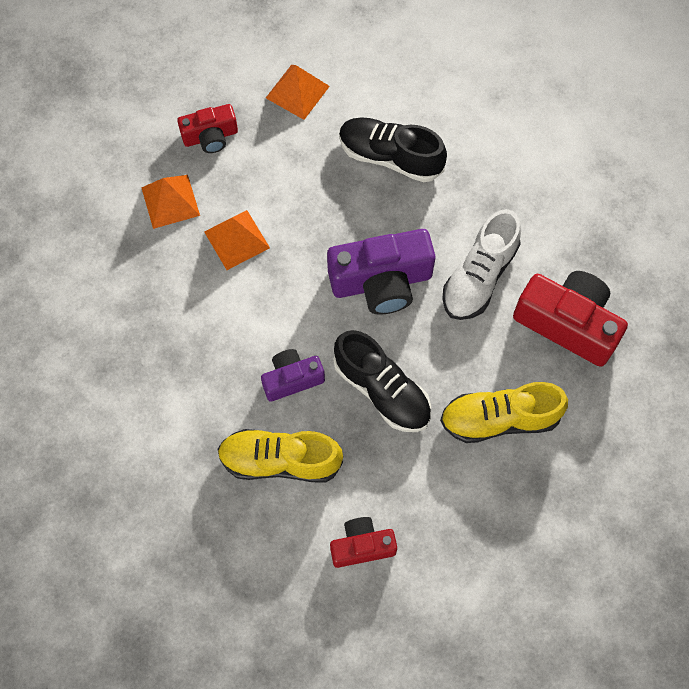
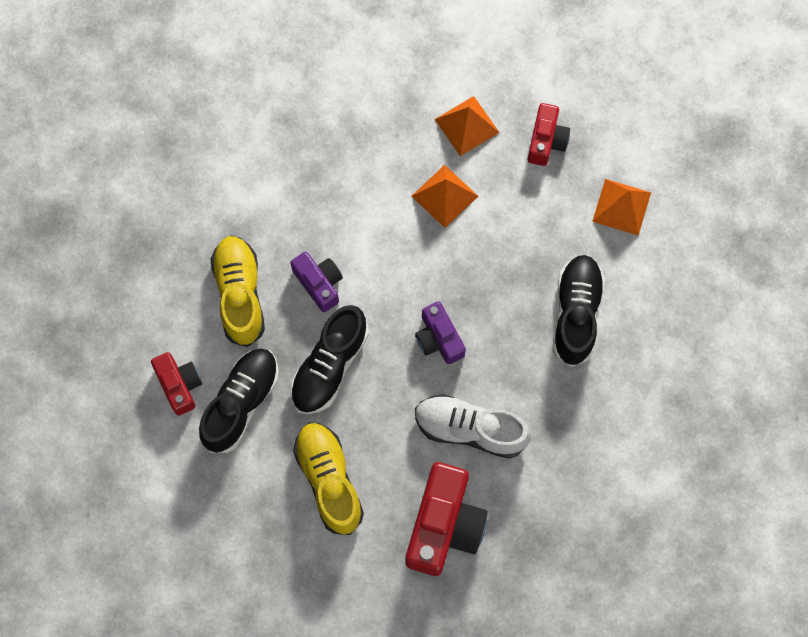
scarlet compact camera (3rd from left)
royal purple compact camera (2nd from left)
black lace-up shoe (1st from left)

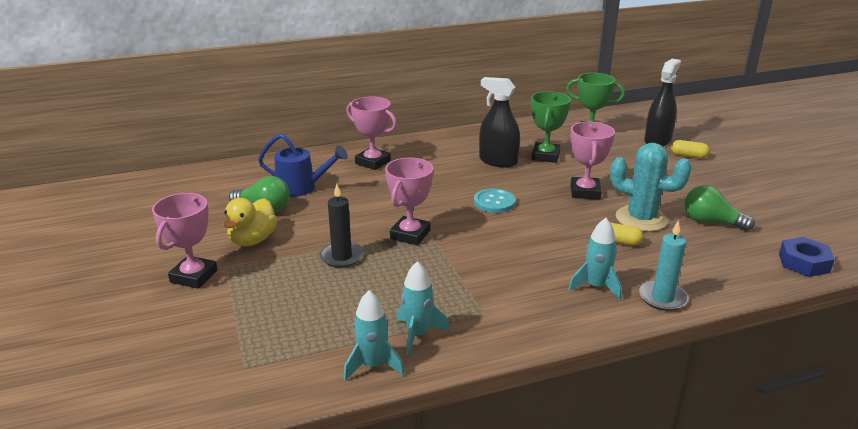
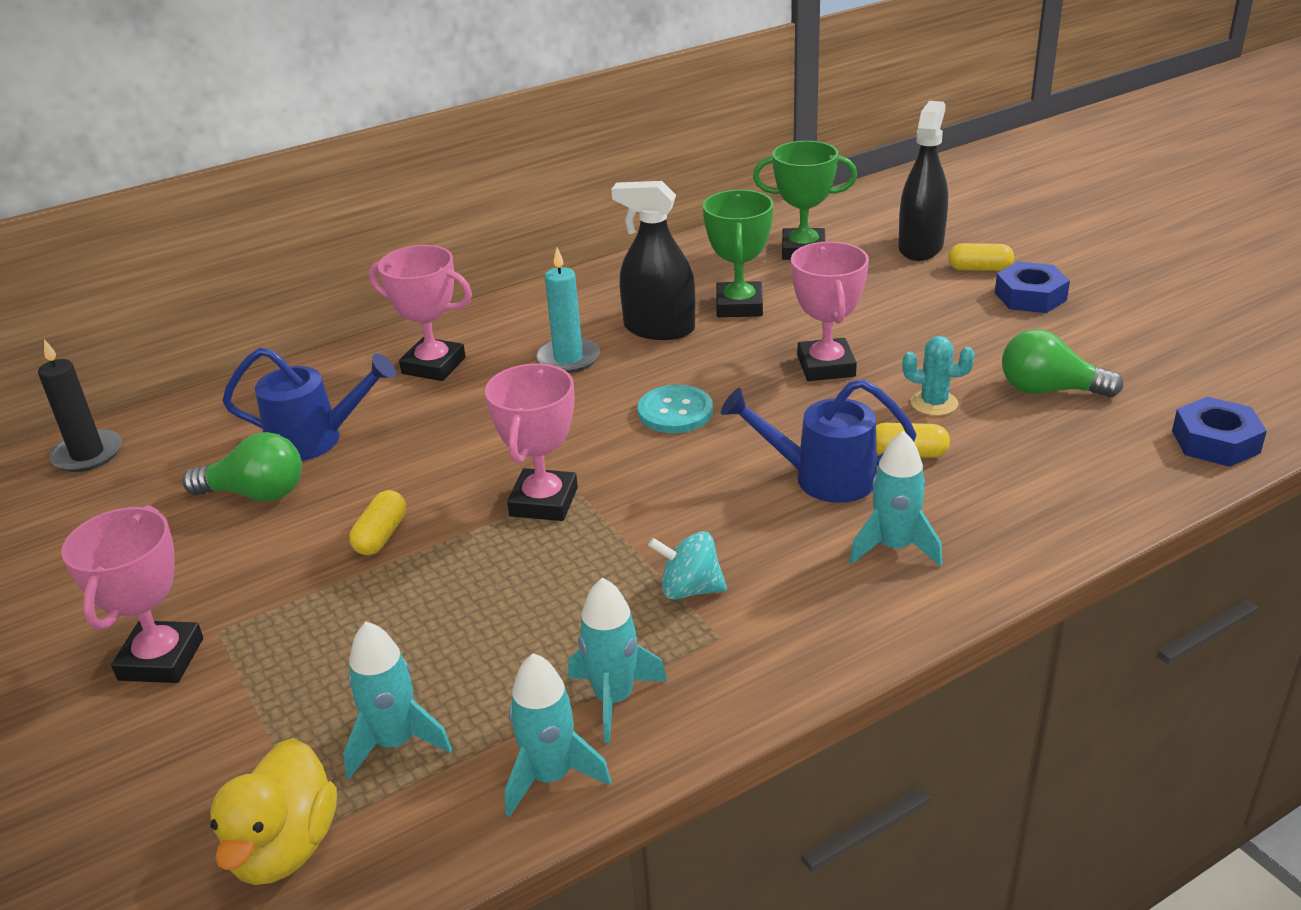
golden duck
black wax candle
turquoise prickly plant
turquoise wax candle
turquoise rocket (1st from left)
golden pill shape (1st from left)
turquoise toy top
royal blue sprinkling can (2nd from left)
royal blue nut (1st from left)

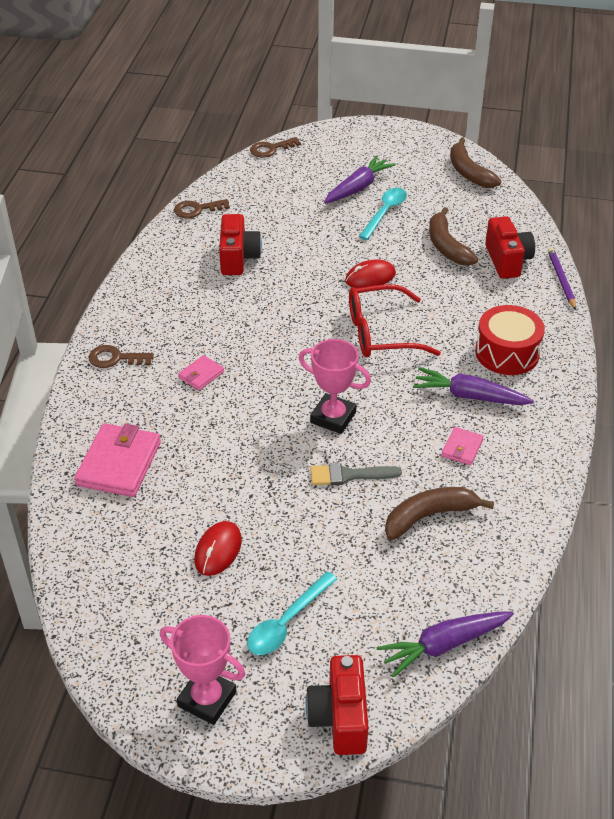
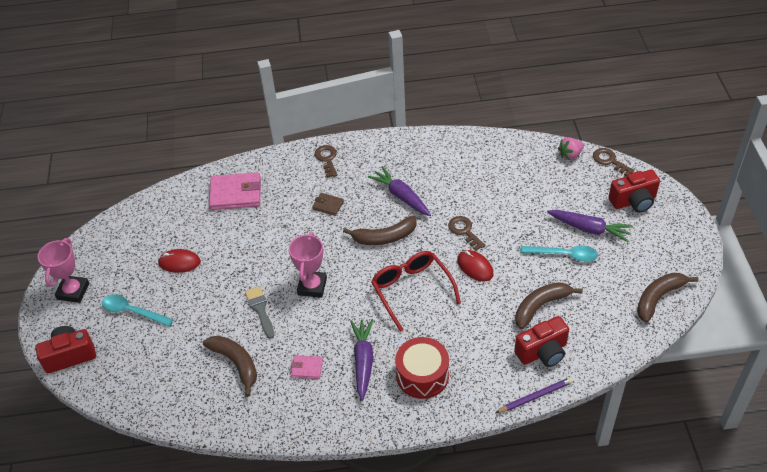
russet door key (2nd from left)
russet wallet
scarlet compact camera (3rd from left)
royal purple root vegetable (2nd from left)
russet banana (2nd from left)
rose-pink strawberry

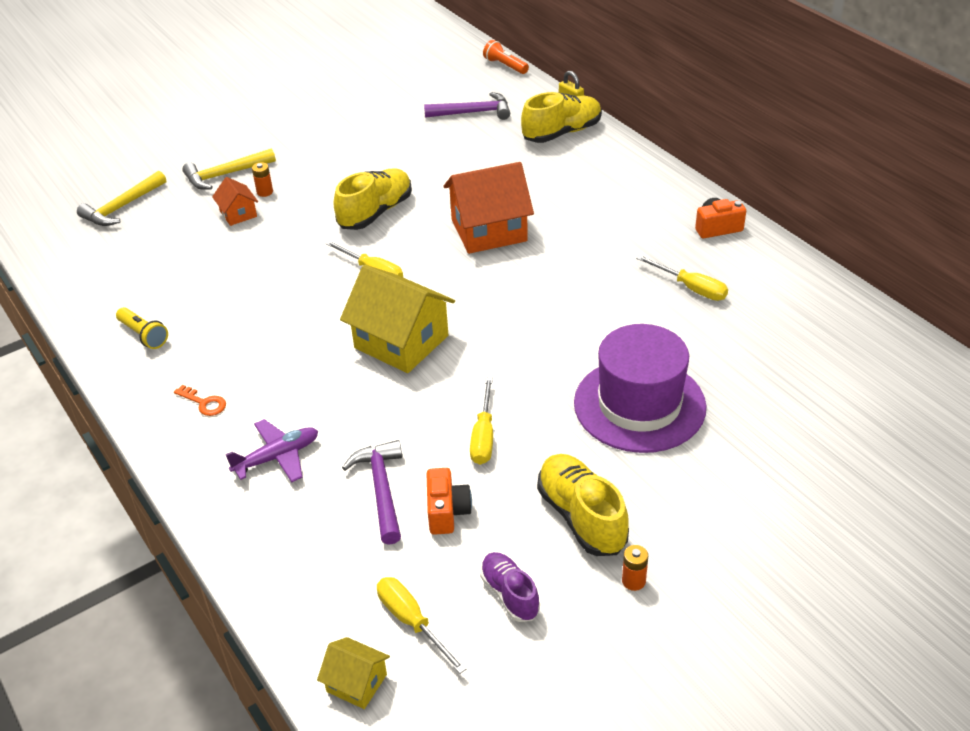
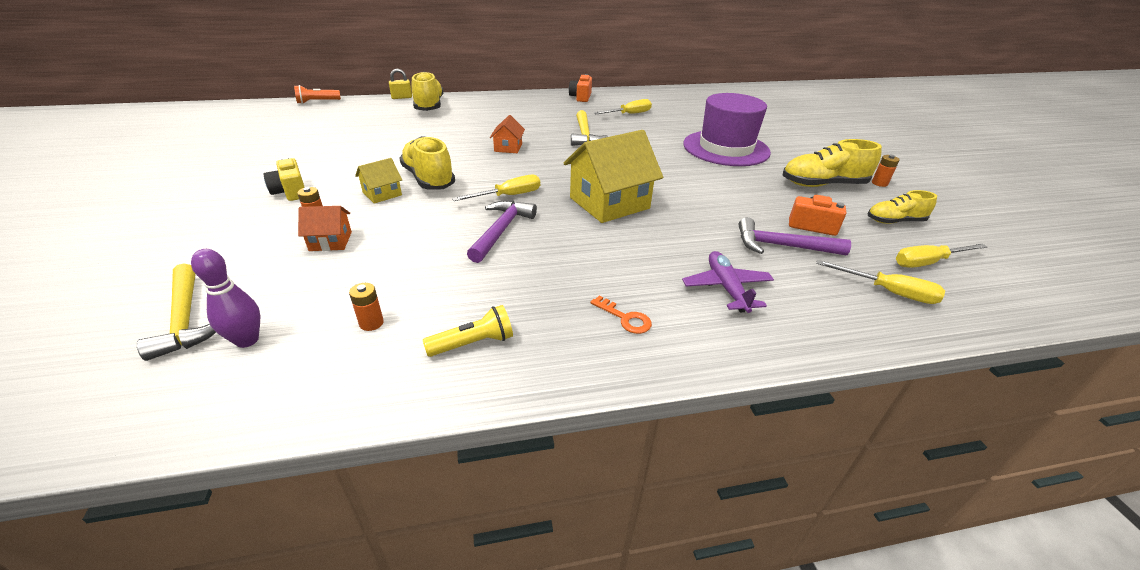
orange door key
golden carpenter's hammer (2nd from left)
golden cottage (1st from left)
royal purple carpenter's hammer (1st from left)
orange cottage (2nd from left)
golden screwdriver (3rd from left)
golden lace-up shoe (4th from left)
royal purple skittle
golden compact camera
orange AA battery (2nd from left)

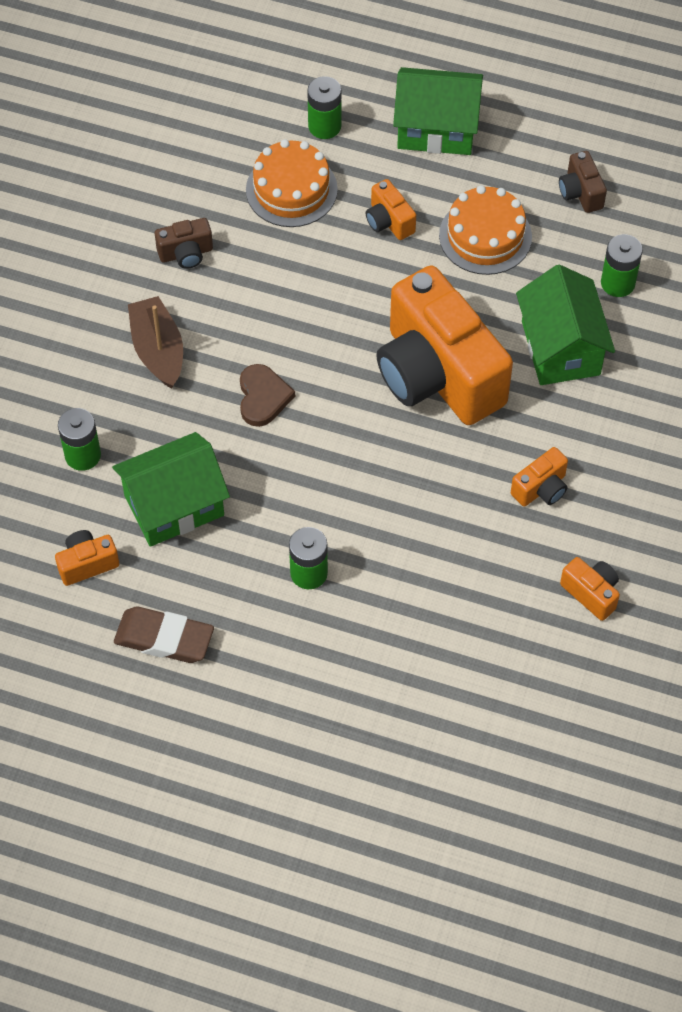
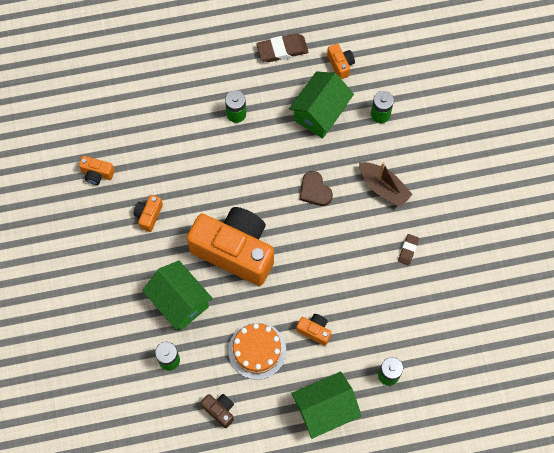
orange compact camera (5th from left)
russet eraser (2nd from left)
orange layer cake (1st from left in the first image)

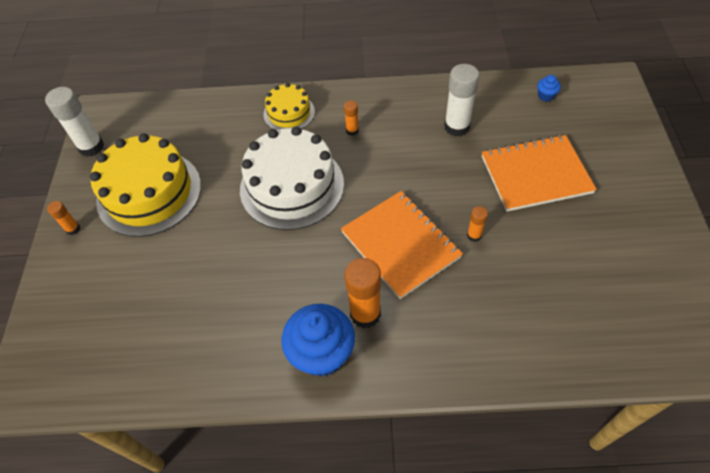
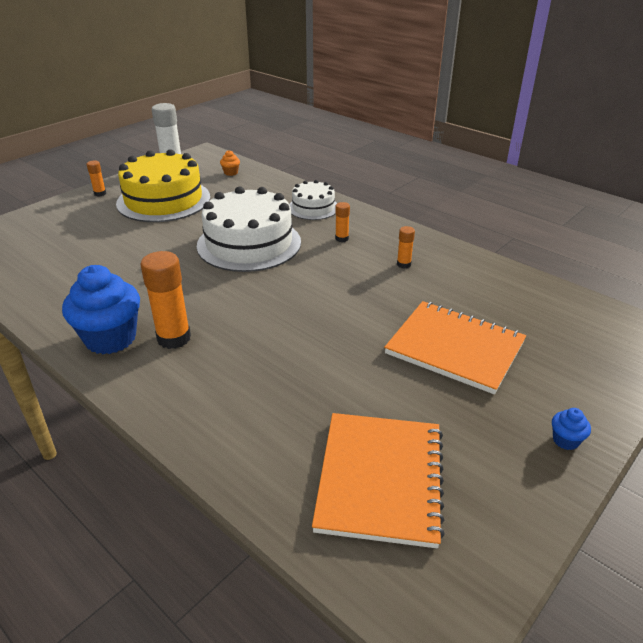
pure white layer cake (2nd from left)
orange notepad (1st from left)
pure white stick of glue (2nd from left in the first image)
orange stick of glue (4th from left)
royal blue cupcake (2nd from left)
orange cupcake

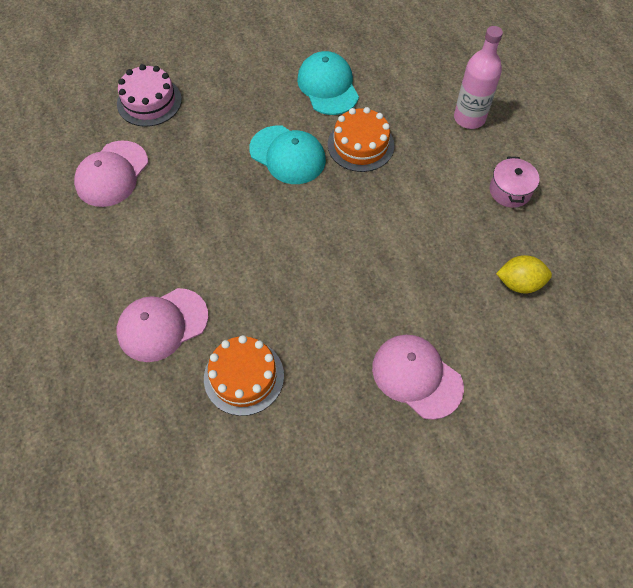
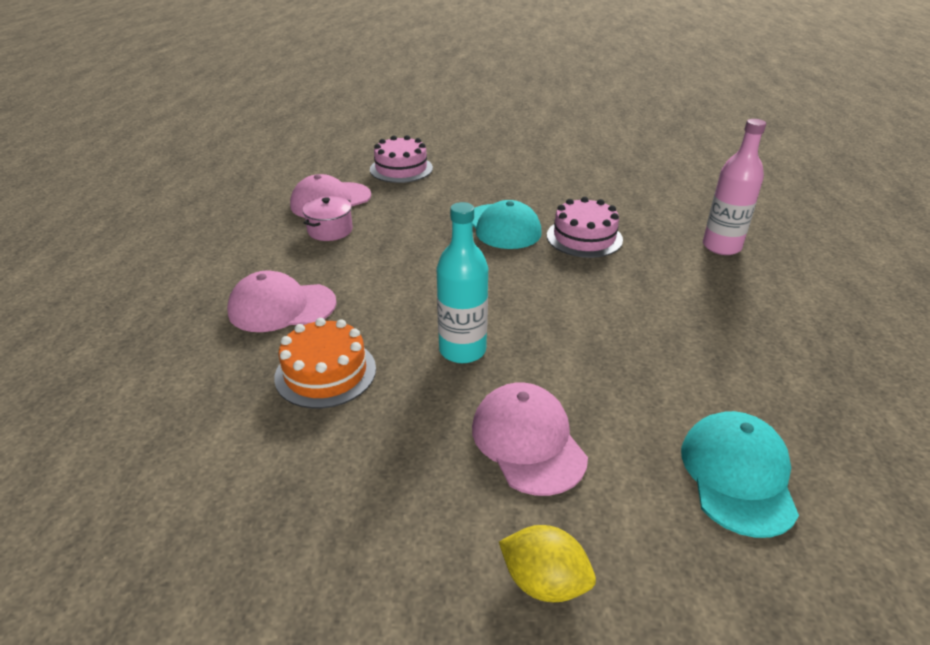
turquoise cap (2nd from left)
rose-pink layer cake (2nd from left)
rose-pink pot
golden citrus fruit
turquoise flask

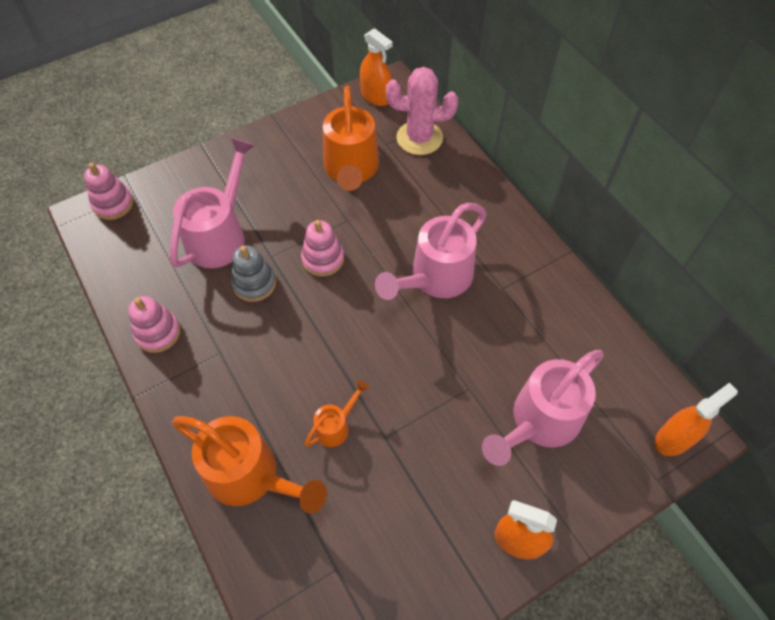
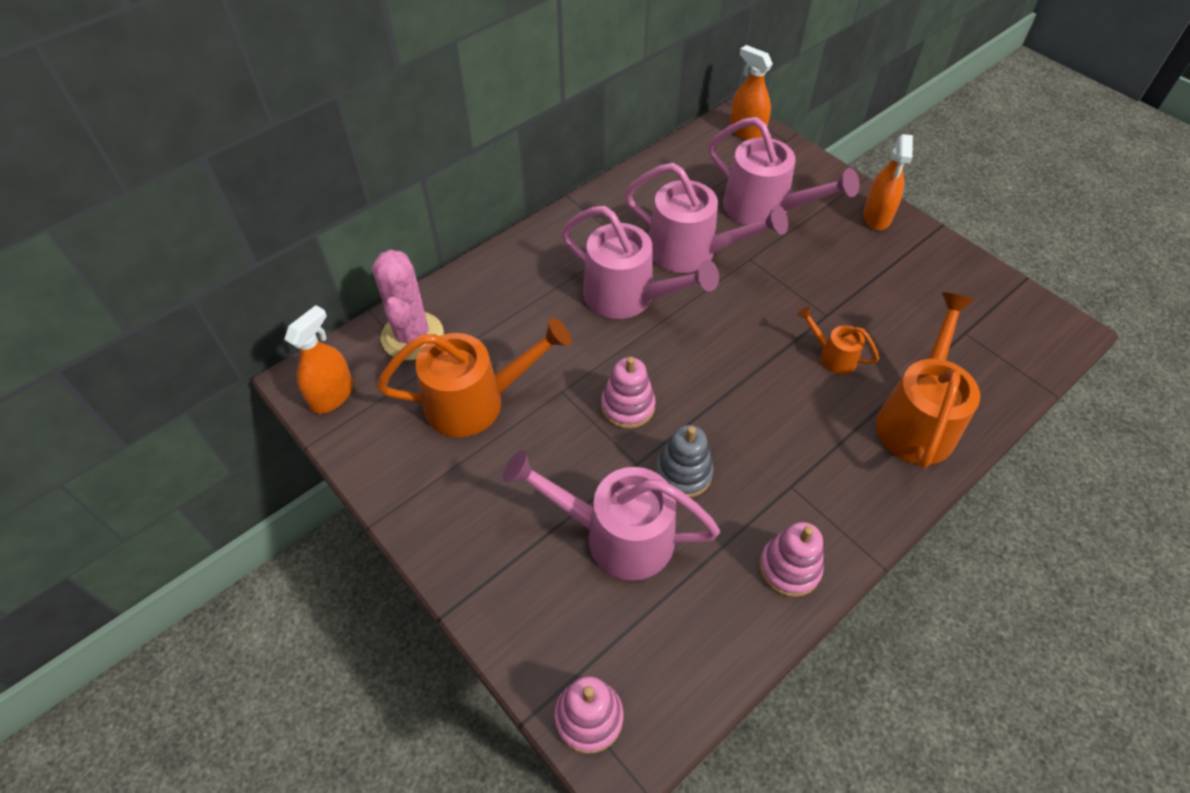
rose-pink sprinkling can (3rd from left)

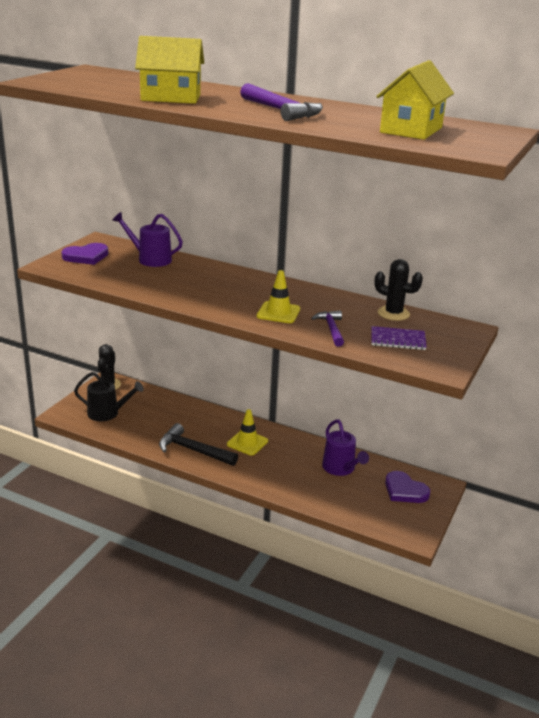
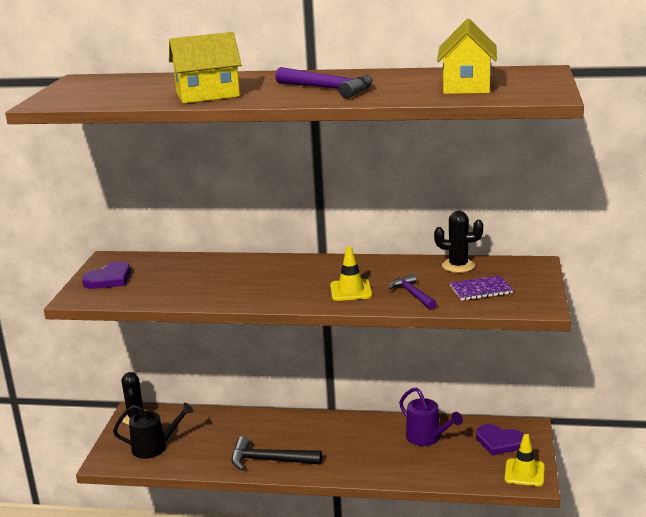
royal purple sprinkling can (1st from left in the first image)
golden safety cone (2nd from left)

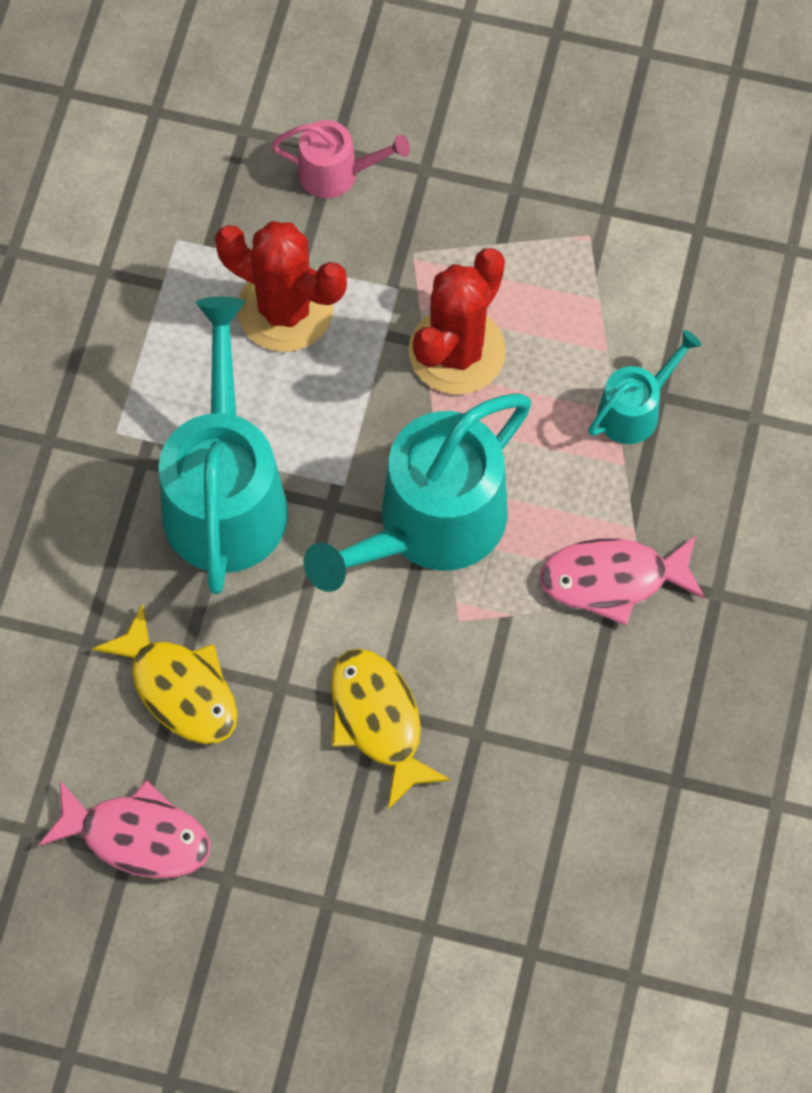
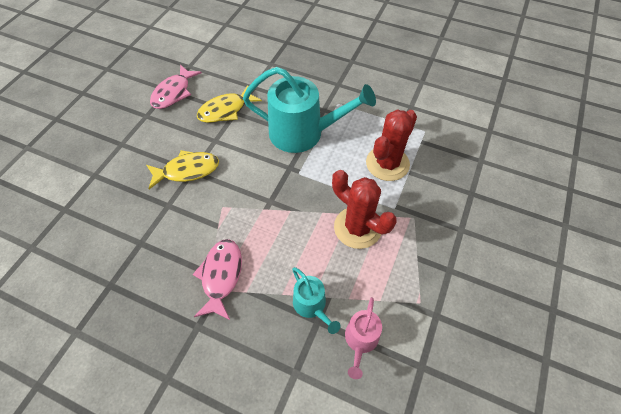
rose-pink sprinkling can
turquoise sprinkling can (2nd from left in the first image)

